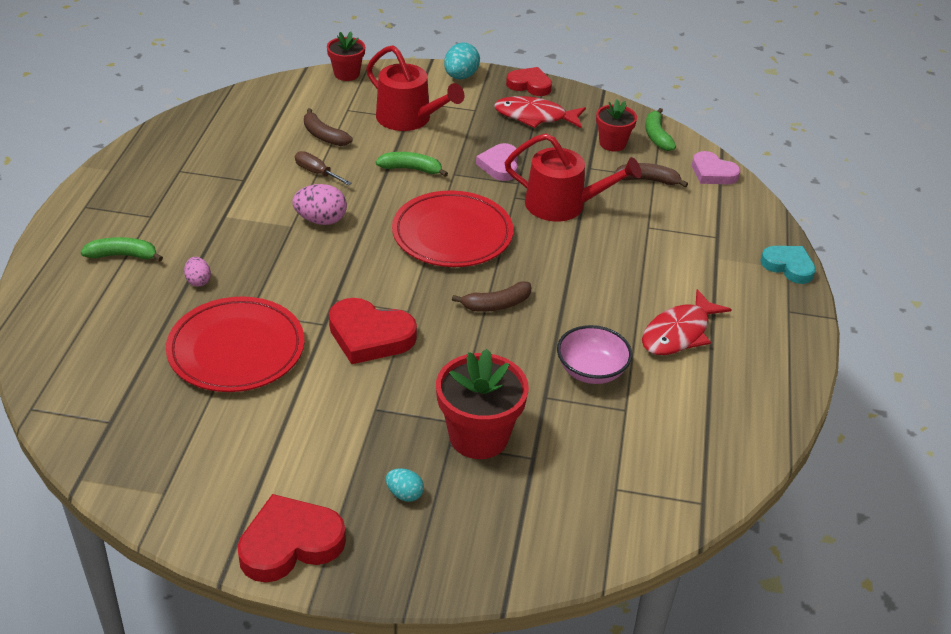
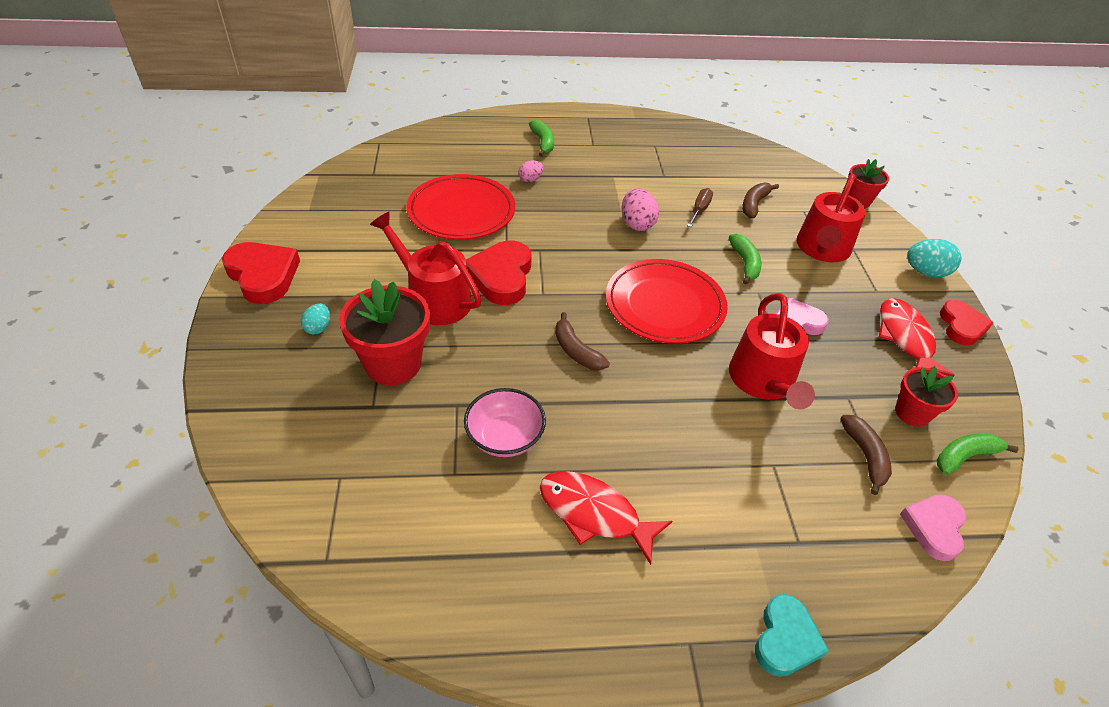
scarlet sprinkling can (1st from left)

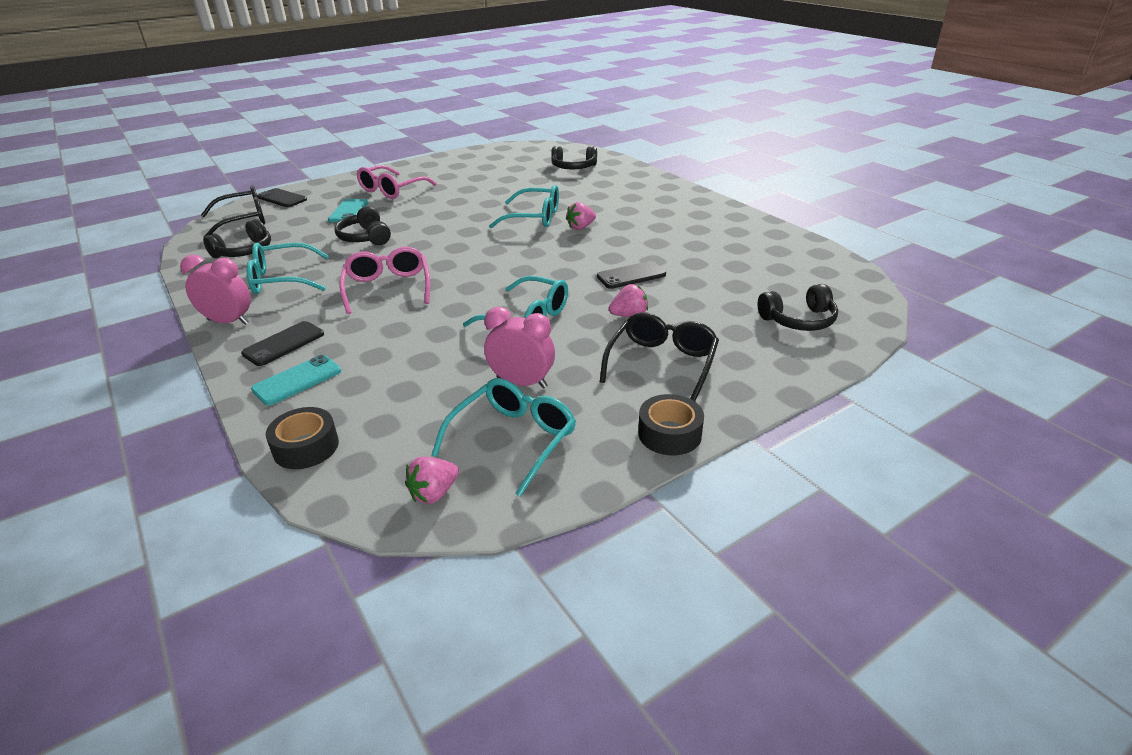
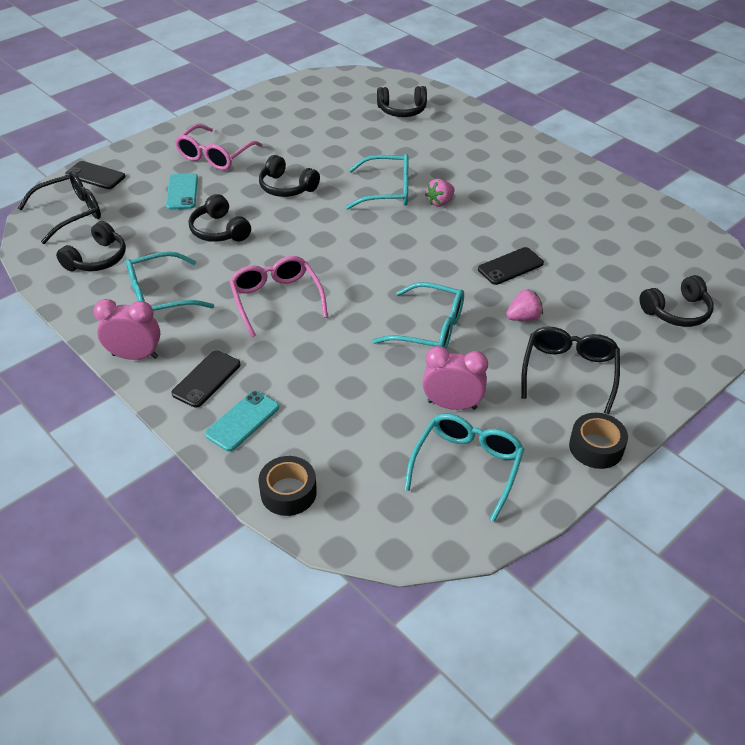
rose-pink strawberry (1st from left in the first image)
black over-ear headphones (3rd from left)

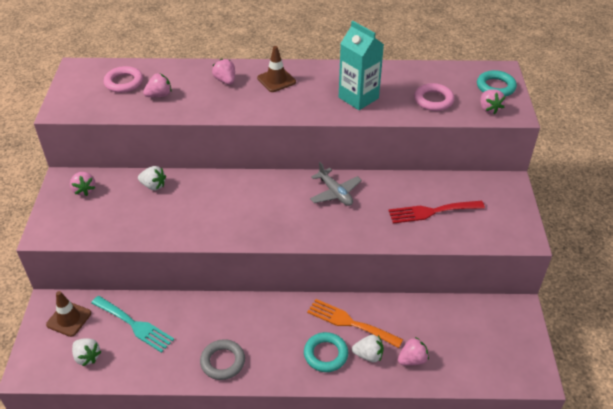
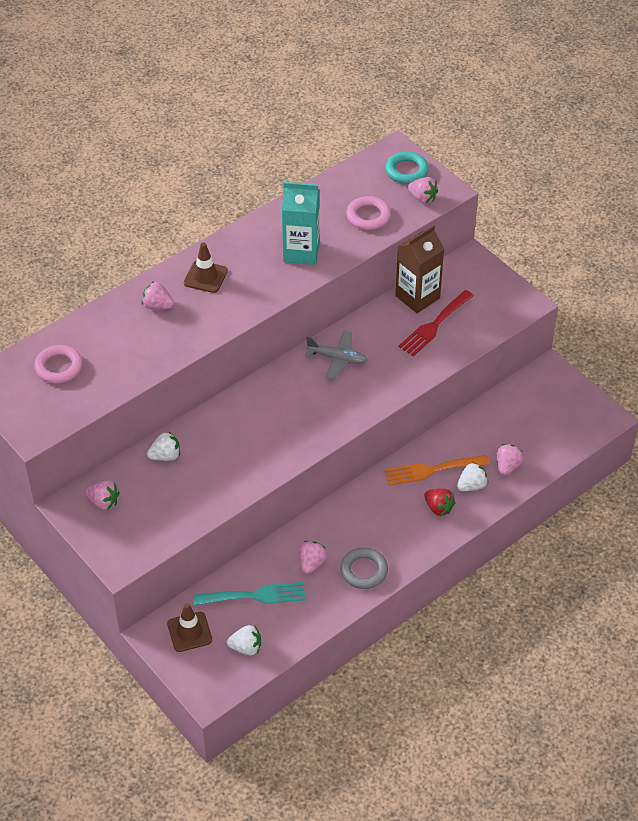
rose-pink strawberry (3rd from left)
scarlet strawberry
russet juice carton

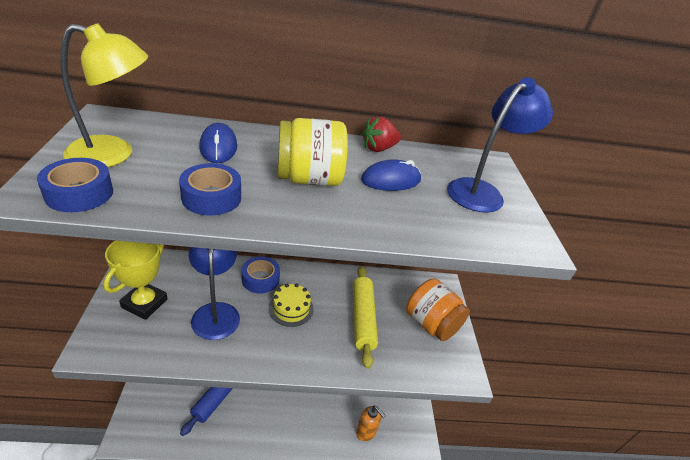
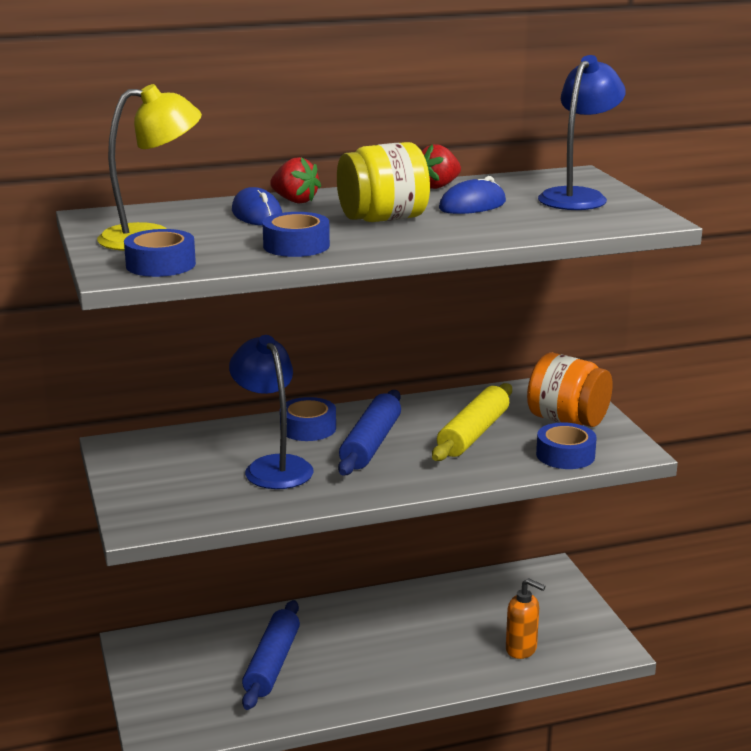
golden prize cup
royal blue rolling pin (2nd from left)
golden rolling pin
scarlet strawberry (1st from left)
royal blue roll of tape (4th from left)

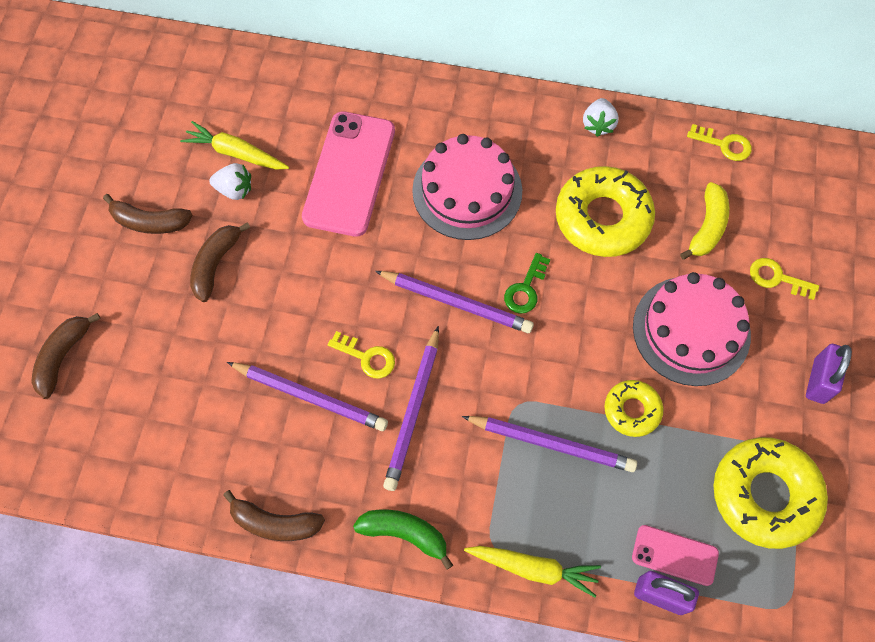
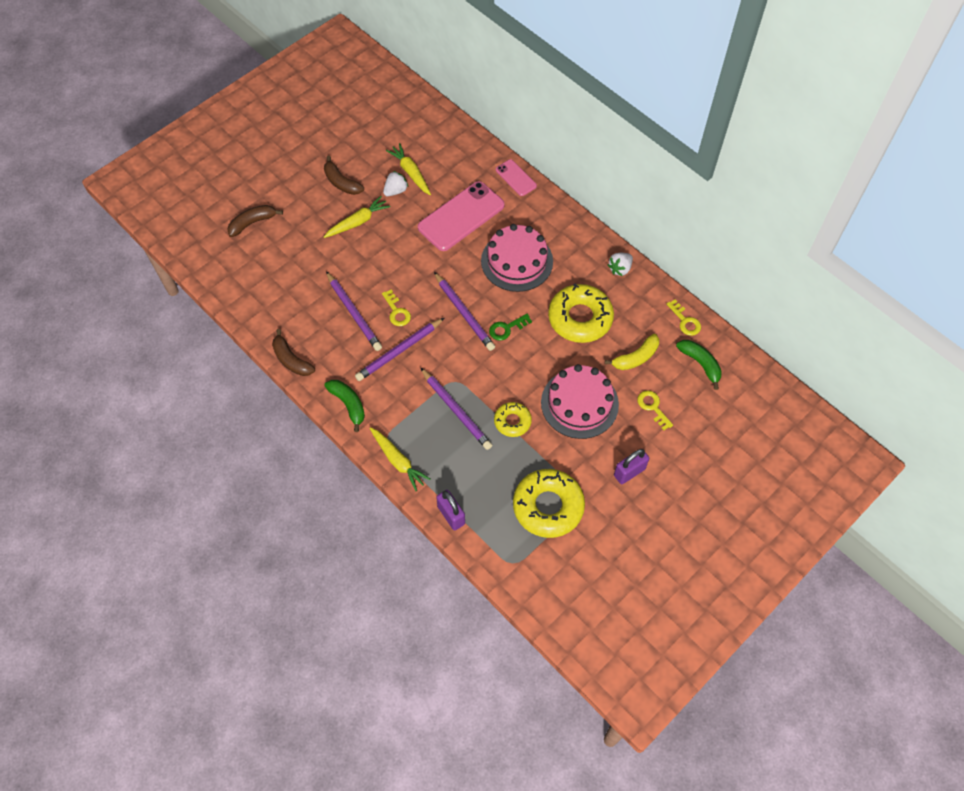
golden root vegetable (1st from left)
pure white strawberry (1st from left)
rose-pink phone (2nd from left)
green banana (2nd from left)

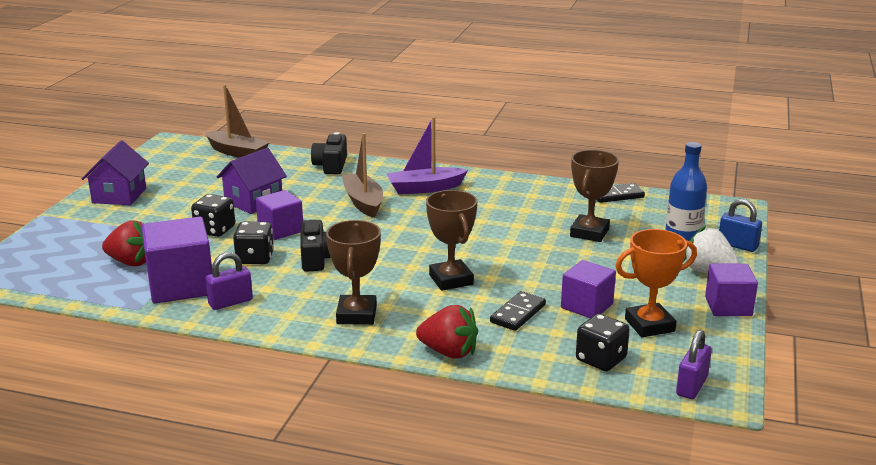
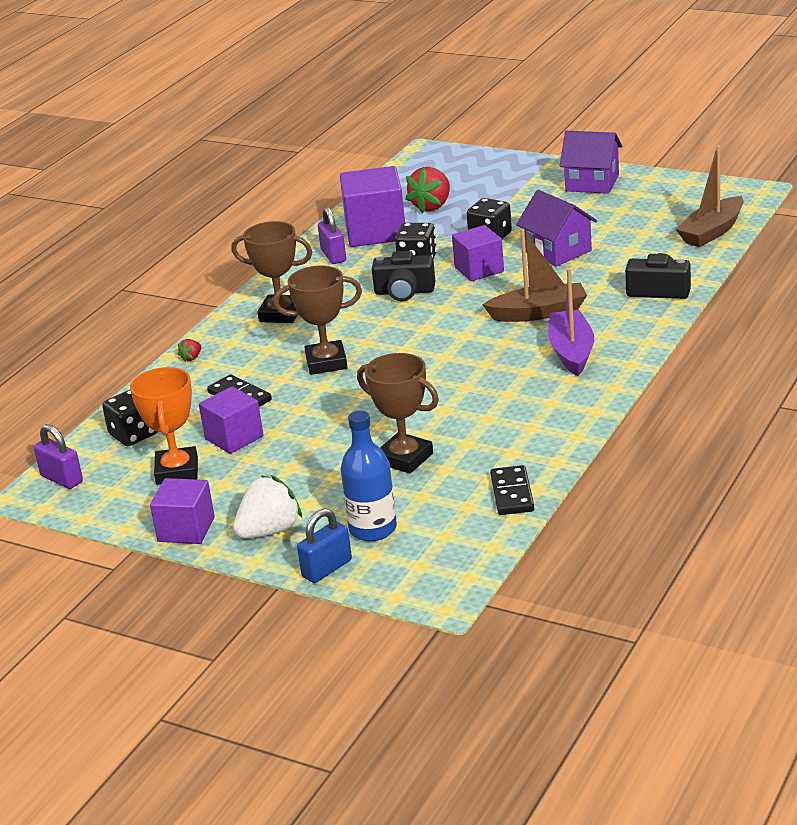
scarlet strawberry (1st from left)

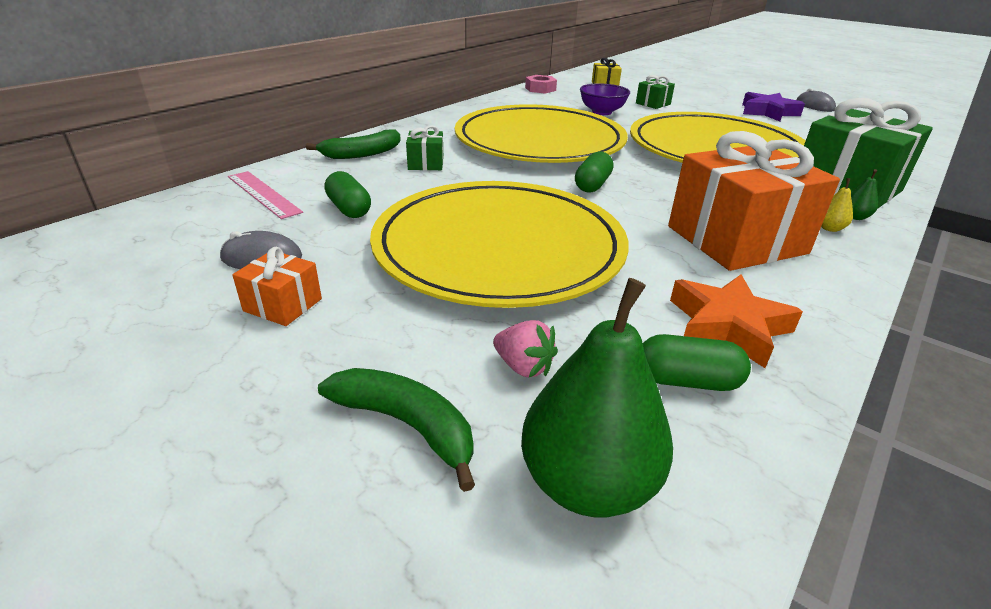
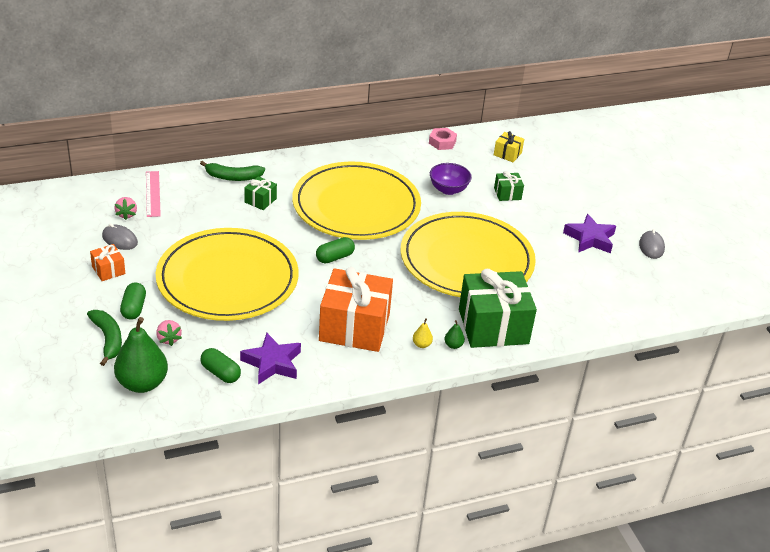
green pill shape (1st from left)
royal purple star shape (1st from left)
rose-pink strawberry (1st from left)

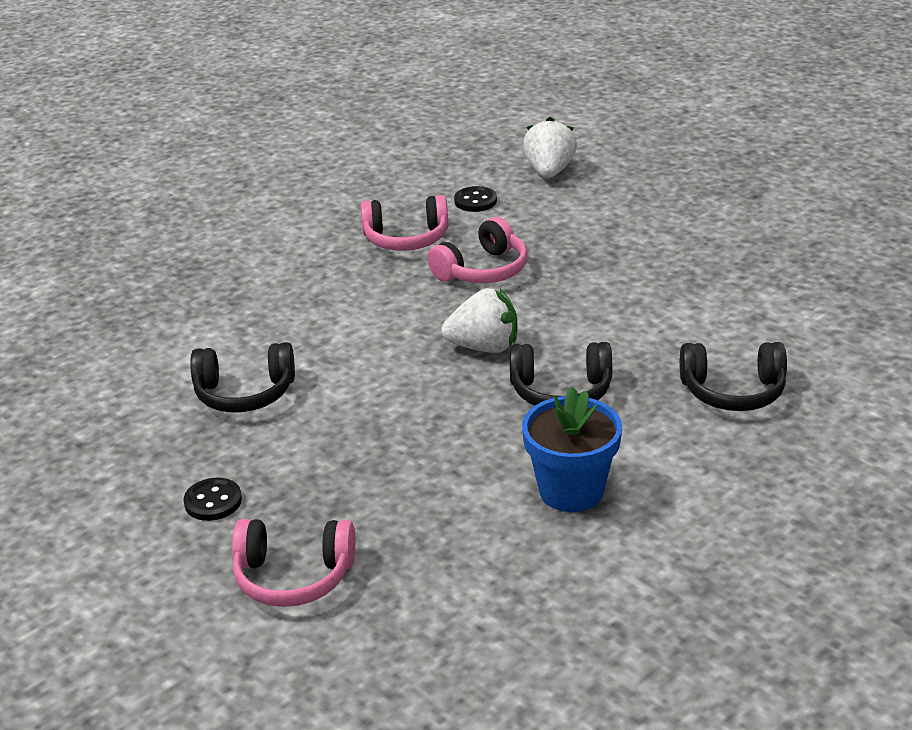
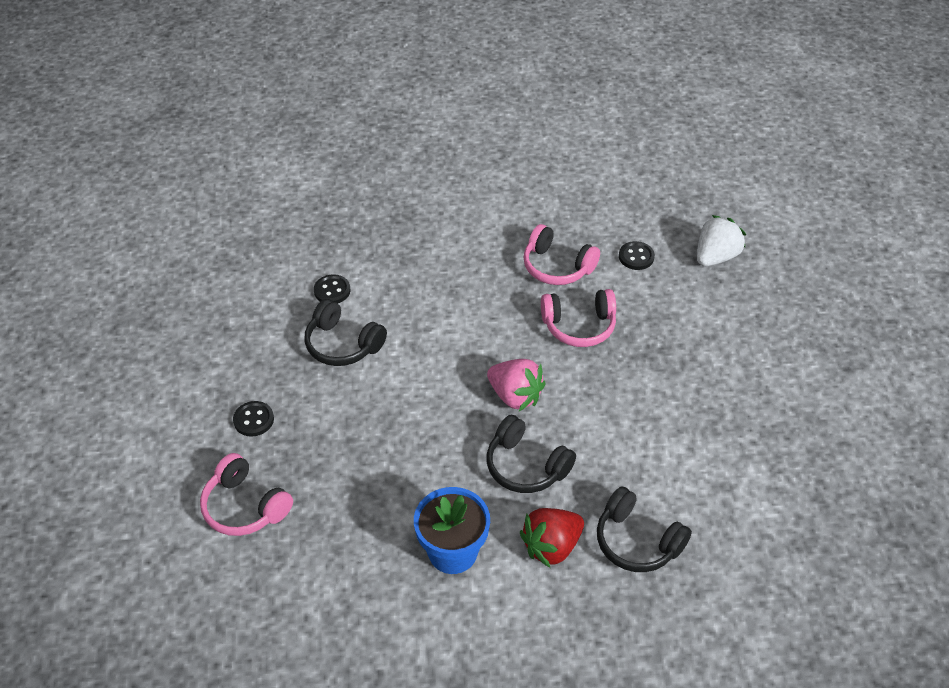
rose-pink strawberry
black sewing button (2nd from left)
scarlet strawberry

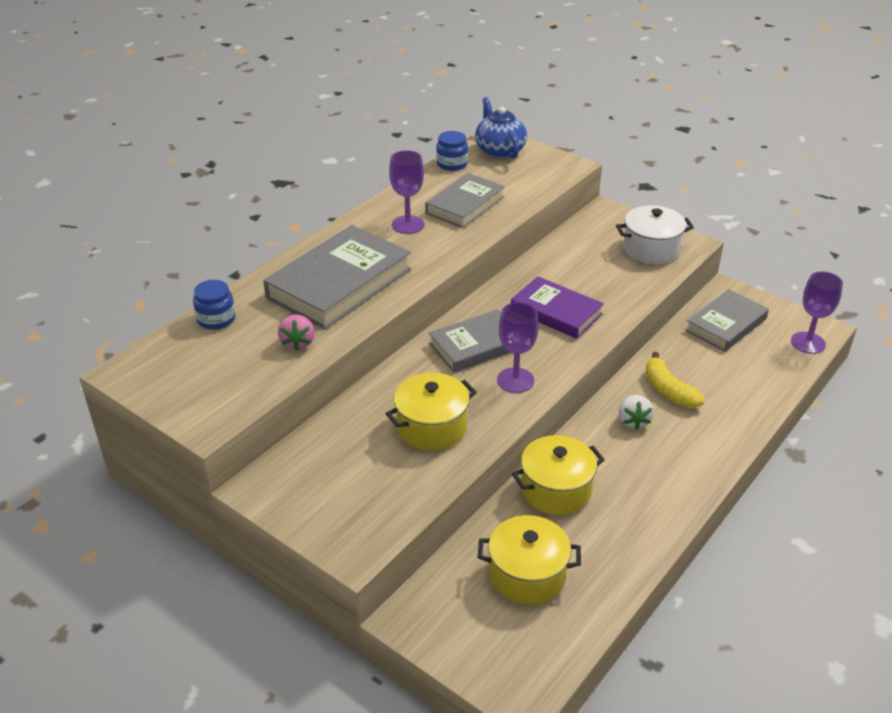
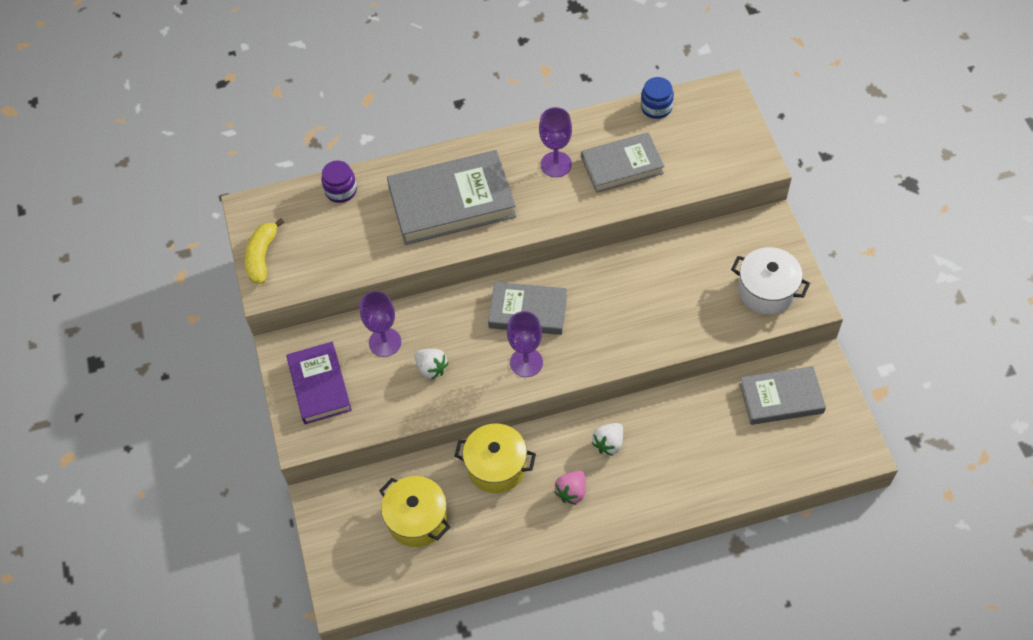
royal purple jam jar
rose-pink strawberry
pure white strawberry (1st from left)
royal blue tea pot
royal purple book
golden banana
royal purple wine glass (1st from left)

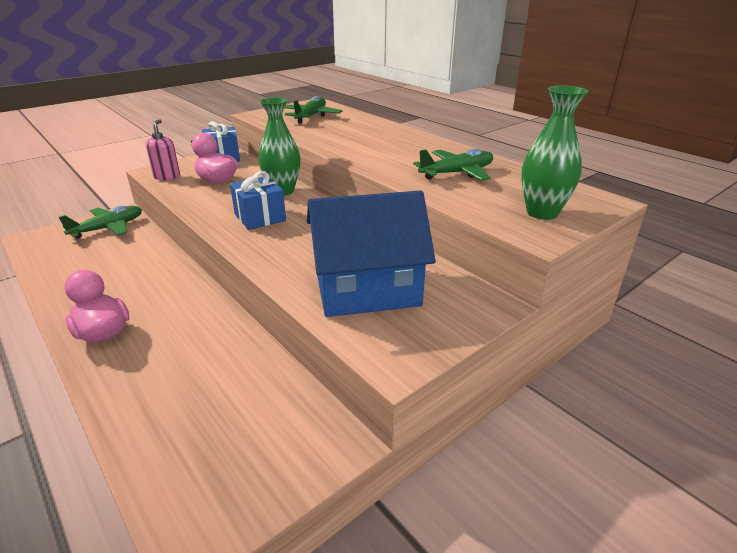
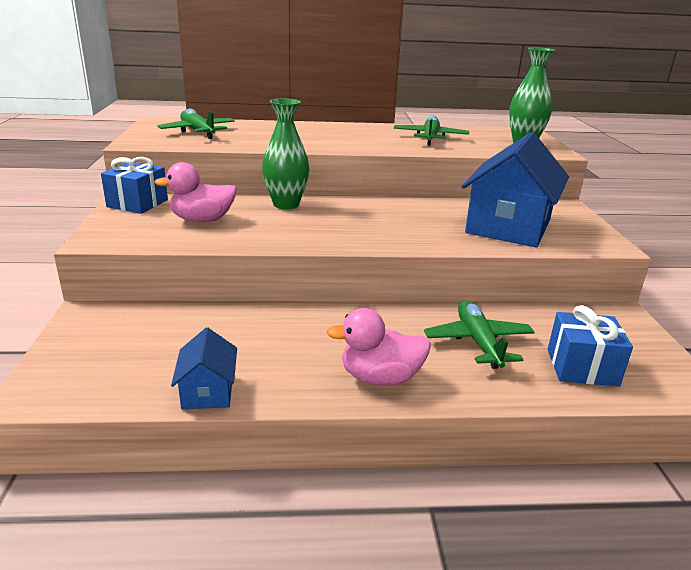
green plane (3rd from left)
rose-pink pump bottle
royal blue gift (2nd from left)
royal blue cottage (1st from left)

